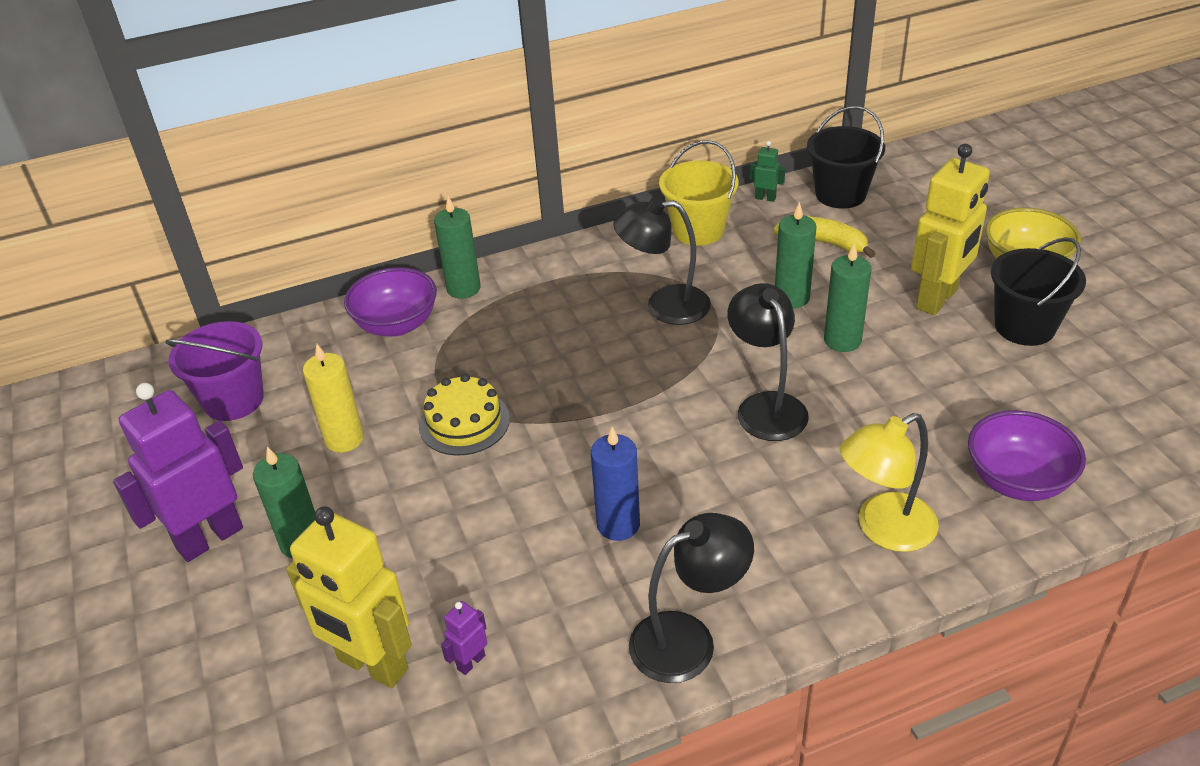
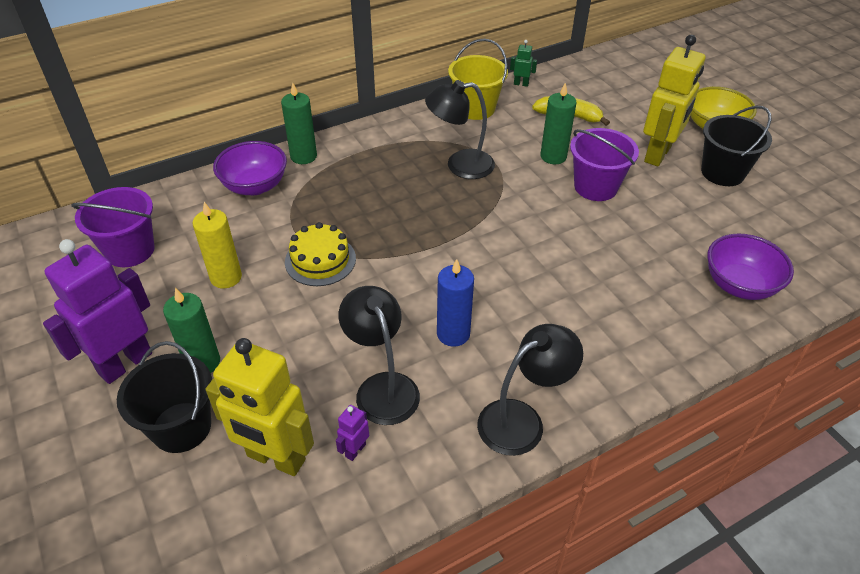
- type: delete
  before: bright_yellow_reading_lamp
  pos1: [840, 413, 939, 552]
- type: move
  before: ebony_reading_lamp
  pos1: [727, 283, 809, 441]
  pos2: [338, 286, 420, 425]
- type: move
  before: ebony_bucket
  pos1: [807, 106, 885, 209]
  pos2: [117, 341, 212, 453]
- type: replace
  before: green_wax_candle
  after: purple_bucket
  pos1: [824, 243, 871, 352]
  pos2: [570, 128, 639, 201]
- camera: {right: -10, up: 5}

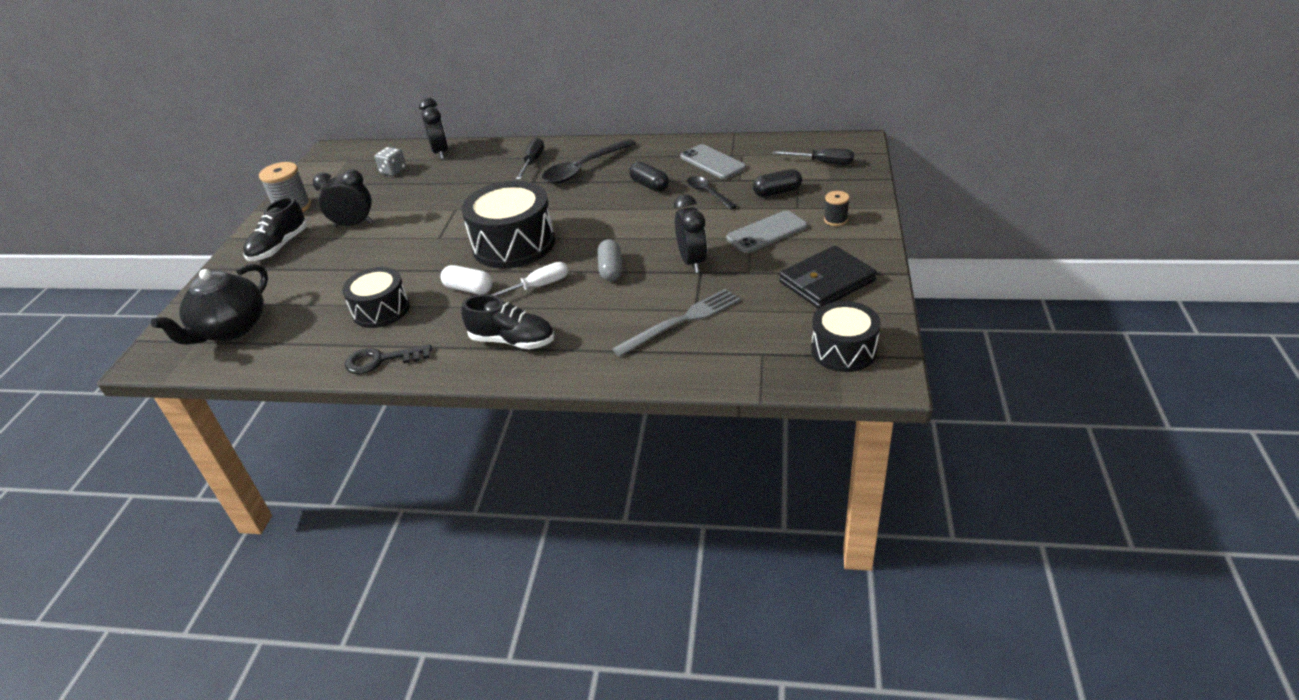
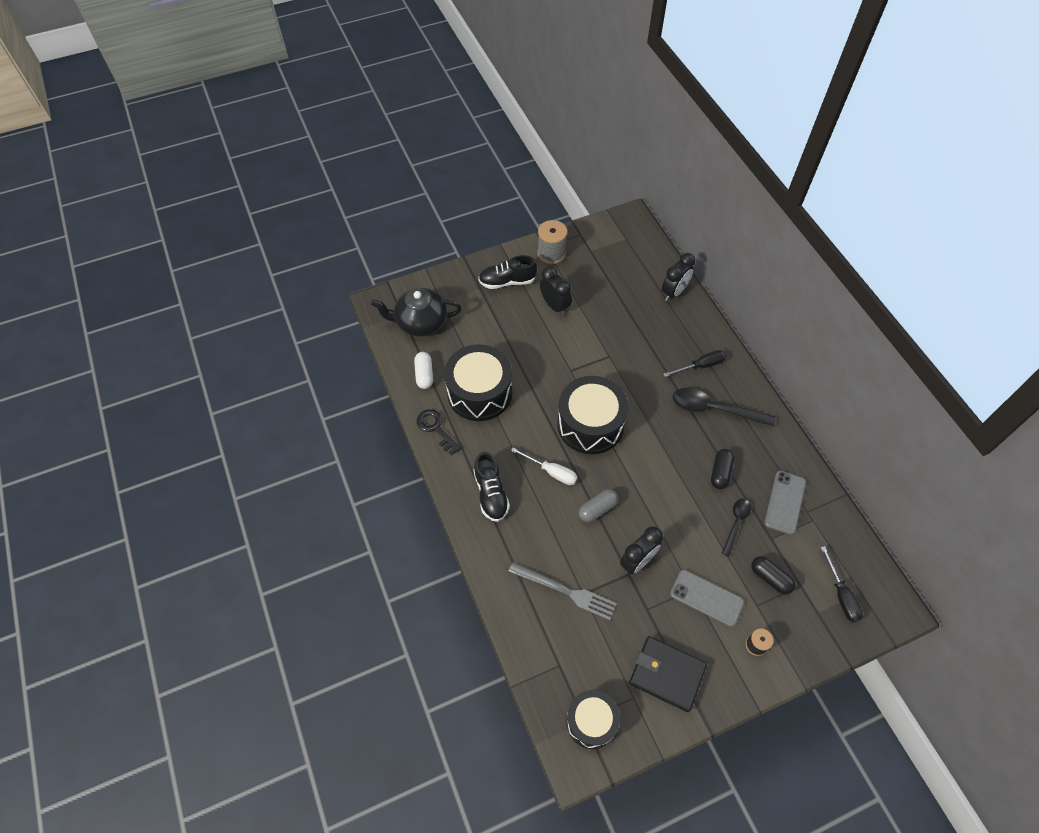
- type: delete
  before: gray_die
  pos1: [375, 147, 406, 176]
- type: move
  before: white_pill_shape
  pos1: [441, 265, 493, 295]
  pos2: [414, 352, 433, 389]
- type: resize
  before: ebony_drum
  pos1: [342, 267, 410, 328]
  pos2: [444, 344, 512, 421]
  scale: 1.6
- camera: {right: 55, up: 20}

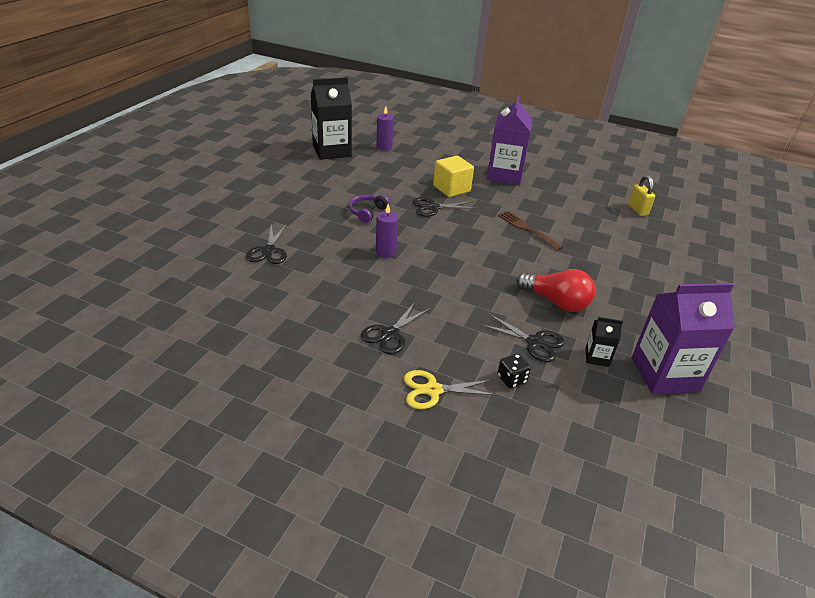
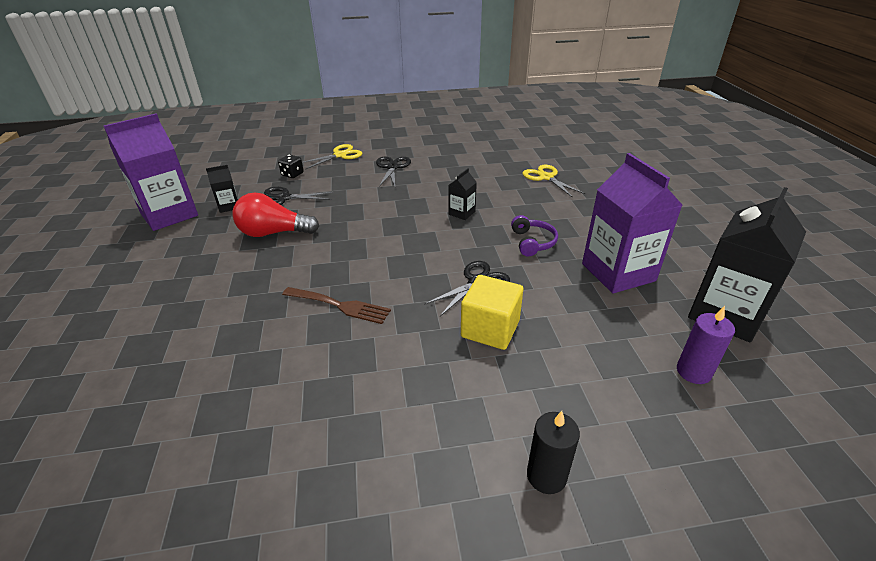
- type: delete
  before: bright_yellow_small_lock
  pos1: [628, 175, 655, 216]
- type: insert
  after: ebony_wax_candle
  pos2: [527, 411, 580, 494]
- type: move
  before: purple_carton
  pos1: [487, 96, 533, 185]
  pos2: [582, 153, 683, 294]
- type: replace
  before: purple_wax_candle
  after: ebony_carton
  pos1: [376, 204, 398, 258]
  pos2: [448, 168, 477, 220]
- type: recolor
  before: ebony_scissors
  after: bright_yellow_scissors
  pos1: [246, 224, 287, 264]
  pos2: [523, 165, 585, 198]
- camera: {right: 150, up: 0}

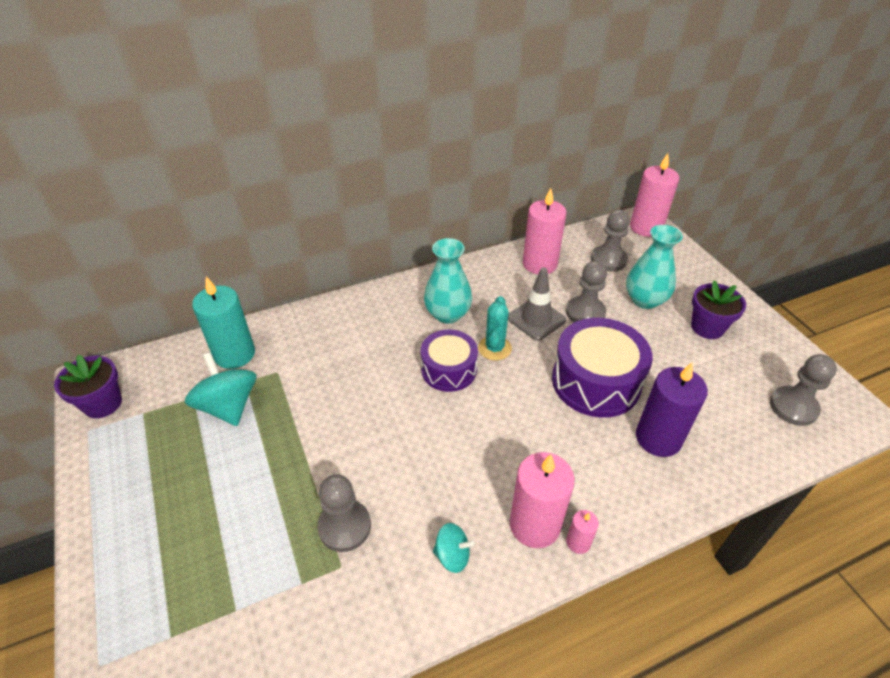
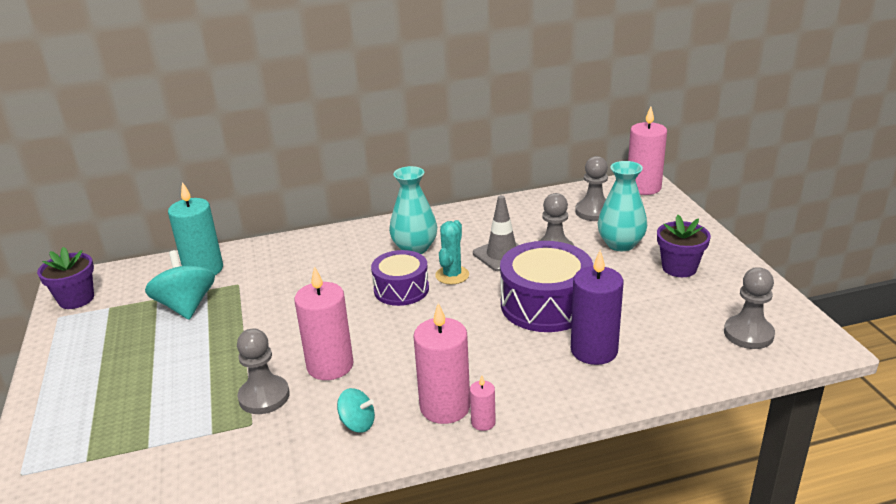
- type: move
  before: rose-pink_wax_candle
  pos1: [523, 188, 567, 274]
  pos2: [294, 266, 354, 380]
- camera: {right: 10, up: -15}

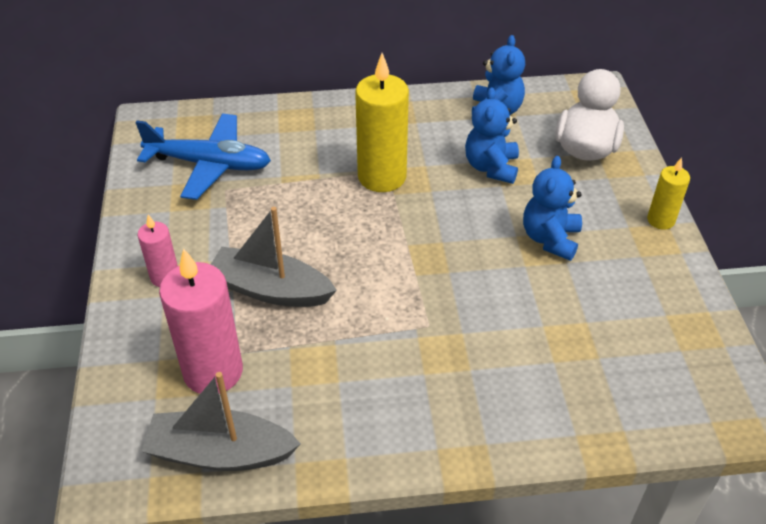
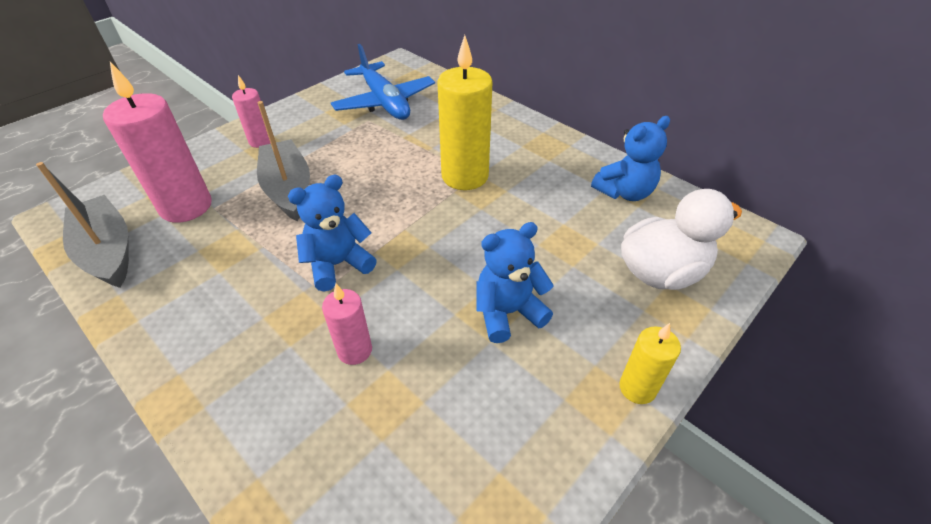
- type: insert
  after: rose-pink_wax_candle
  pos2: [322, 283, 372, 365]
- type: move
  before: royal_blue_stuffed_bear
  pos1: [465, 87, 519, 184]
  pos2: [288, 175, 377, 291]
- camera: {right: 50, up: 0}

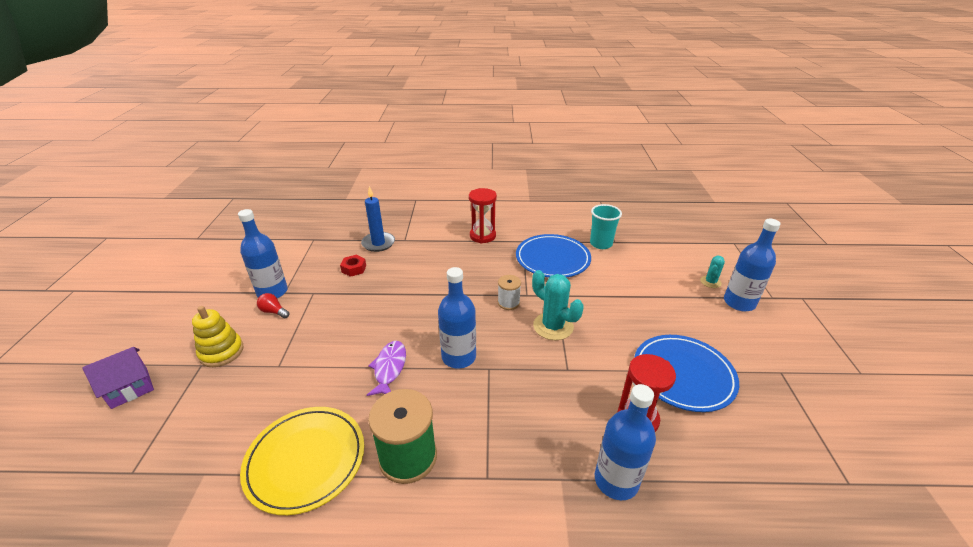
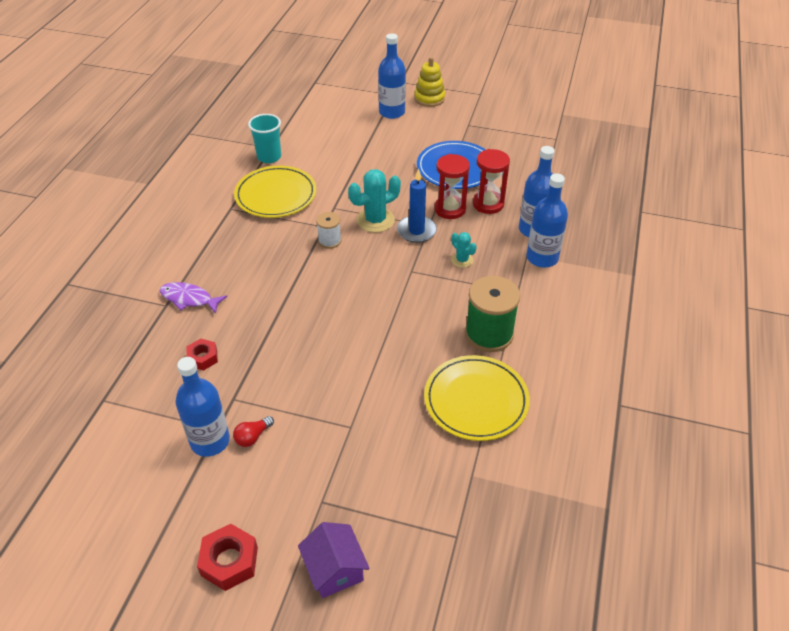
- type: insert
  after: crimson_hex_nut
  pos2: [197, 524, 258, 591]
- type: move
  before: bright_yellow_stacking_rings
  pos1: [192, 306, 243, 367]
  pos2: [414, 57, 445, 107]
- type: move
  before: royal_blue_wax_candle
  pos1: [361, 186, 395, 252]
  pos2: [397, 169, 437, 243]
- type: move
  before: purple_fish
  pos1: [367, 341, 406, 396]
  pos2: [160, 282, 227, 314]
- type: move
  before: royal_blue_drink_bottle
  pos1: [438, 267, 476, 369]
  pos2: [526, 173, 568, 268]
- type: move
  before: crimson_sand_timer
  pos1: [469, 188, 497, 244]
  pos2: [434, 154, 470, 219]
- type: move
  before: teal_cactus
  pos1: [700, 256, 725, 288]
  pos2: [451, 232, 477, 268]
- type: recolor
  before: royal_blue_plate
  after: bright_yellow_plate
  pos1: [516, 234, 591, 278]
  pos2: [234, 166, 317, 218]
- camera: {right: -75, up: 10}

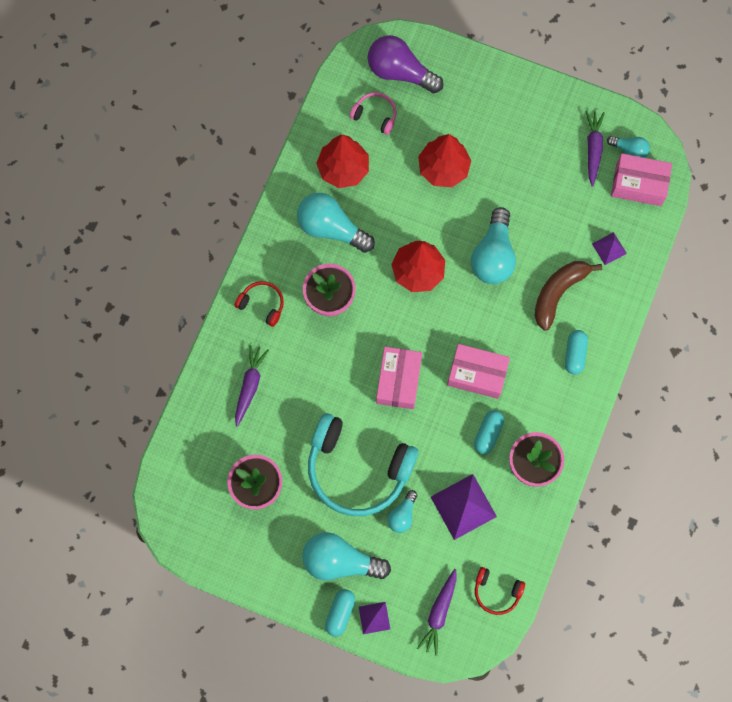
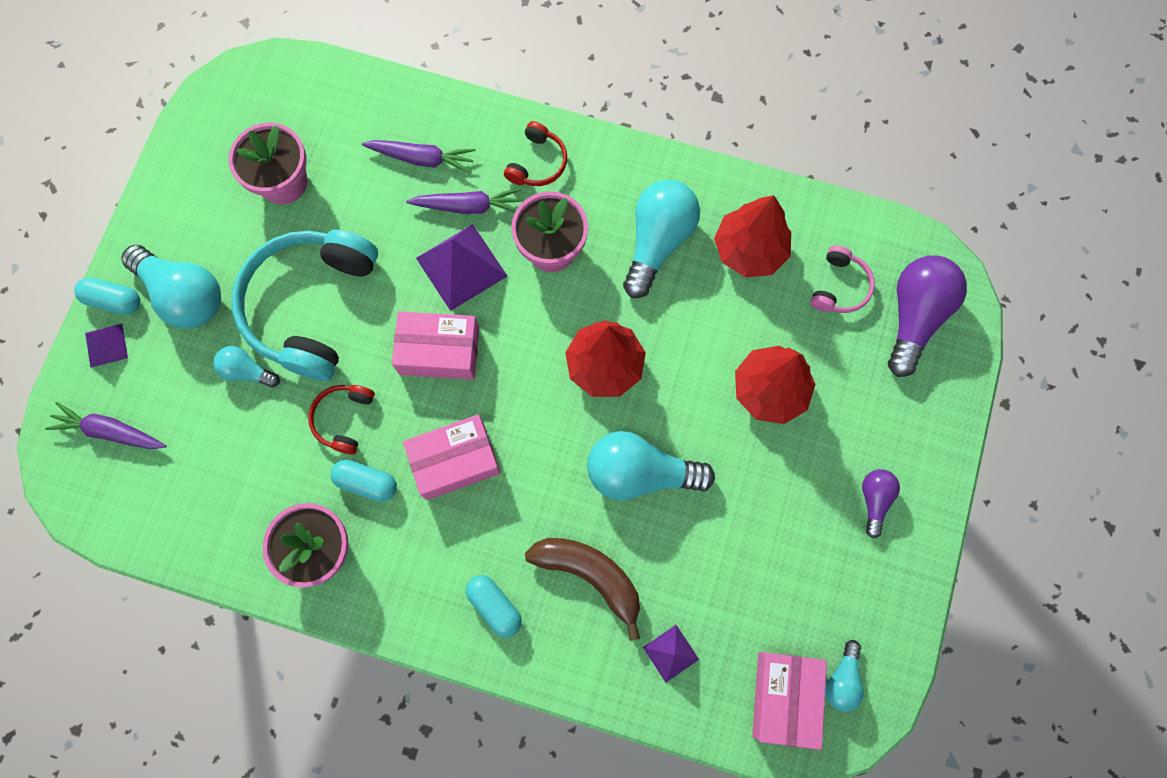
- type: insert
  after: purple_lightbulb
  pos2: [862, 469, 900, 538]
- type: move
  before: purple_solid_pyramid
  pos1: [431, 474, 497, 540]
  pos2: [416, 224, 507, 311]
- type: move
  before: crimson_headset
  pos1: [475, 567, 525, 615]
  pos2: [308, 385, 375, 455]
- type: move
  before: purple_root_vegetable
  pos1: [586, 111, 605, 187]
  pos2: [406, 188, 522, 214]
- type: rotate
  before: teal_lightbulb
  pos1: [302, 532, 391, 581]
  pos2: [121, 245, 221, 329]
  turn: 120
- type: rotate
  before: rose-pink_box
  pos1: [447, 344, 510, 399]
  pos2: [403, 415, 501, 500]
  turn: 60
- type: rotate
  before: teal_pill_shape
  pos1: [565, 330, 588, 374]
  pos2: [466, 575, 522, 638]
  turn: 45
- camera: {right: 85, up: 0}

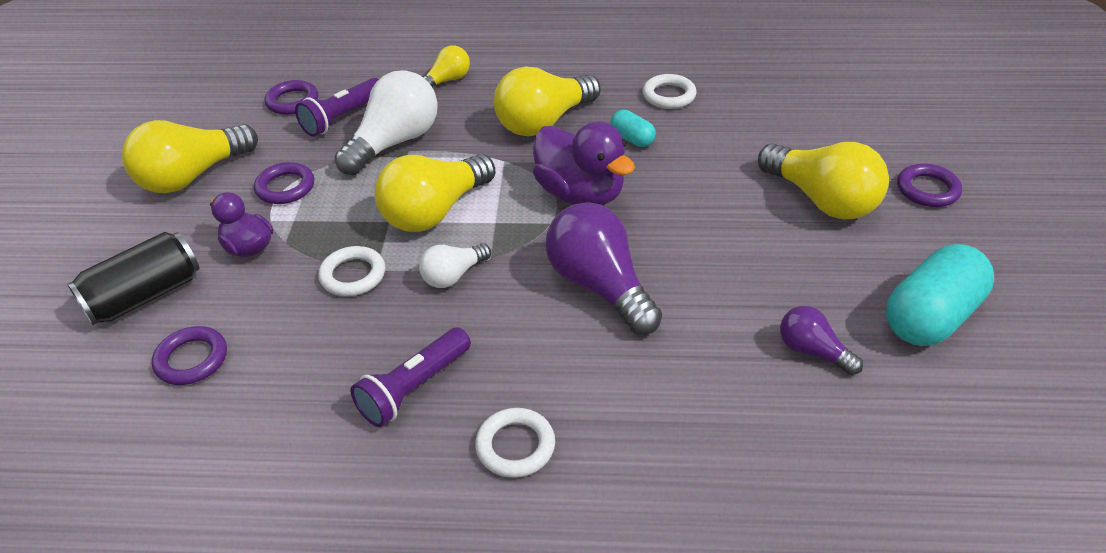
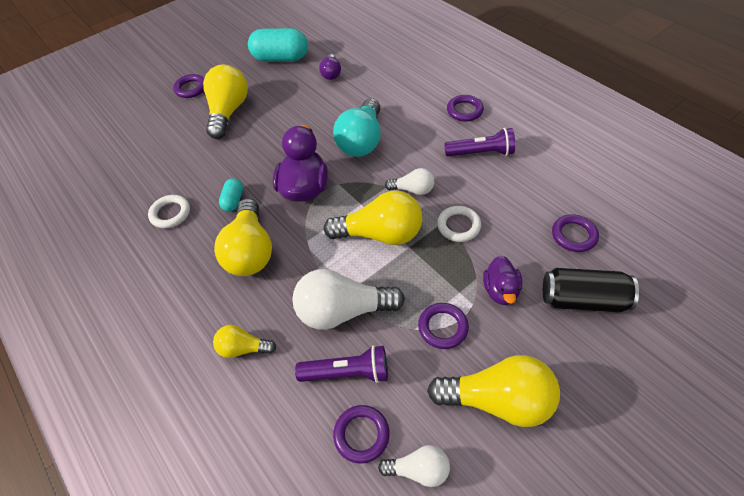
- type: insert
  after: white_lightbulb
  pos2: [378, 445, 450, 487]
- type: recolor
  before: white_hoop
  after: purple_hoop
  pos1: [475, 408, 555, 478]
  pos2: [447, 95, 484, 122]
- type: recolor
  before: purple_lightbulb
  after: teal_lightbulb
  pos1: [546, 202, 662, 335]
  pos2: [333, 98, 380, 157]
- type: rotate
  before: bright_yellow_lightbulb
  pos1: [494, 66, 601, 136]
  pos2: [214, 198, 272, 276]
  turn: 75
- camera: {right: -130, up: 10}

